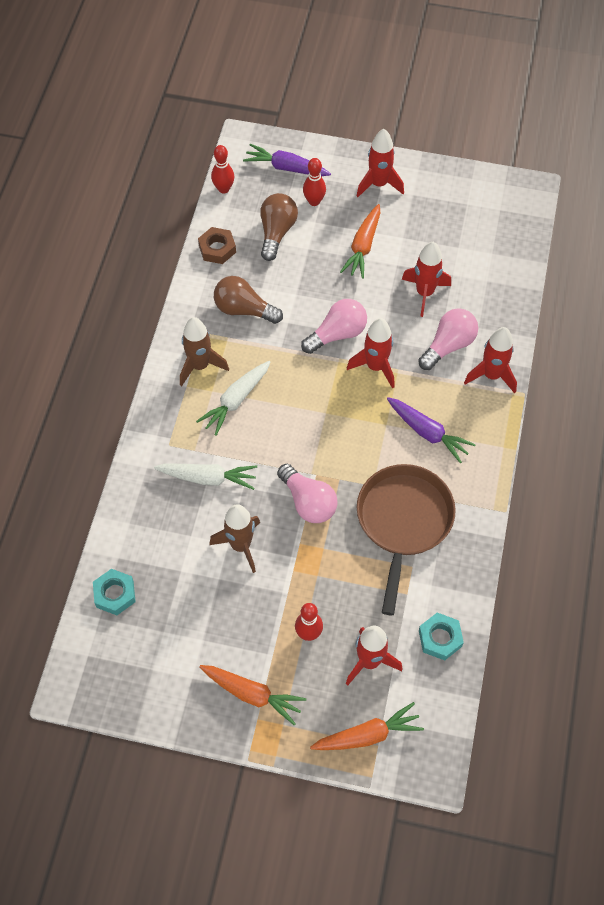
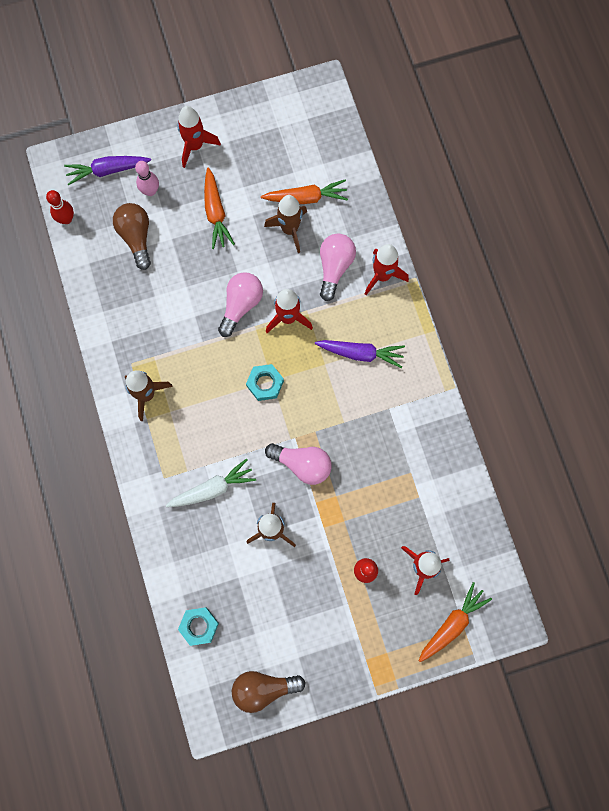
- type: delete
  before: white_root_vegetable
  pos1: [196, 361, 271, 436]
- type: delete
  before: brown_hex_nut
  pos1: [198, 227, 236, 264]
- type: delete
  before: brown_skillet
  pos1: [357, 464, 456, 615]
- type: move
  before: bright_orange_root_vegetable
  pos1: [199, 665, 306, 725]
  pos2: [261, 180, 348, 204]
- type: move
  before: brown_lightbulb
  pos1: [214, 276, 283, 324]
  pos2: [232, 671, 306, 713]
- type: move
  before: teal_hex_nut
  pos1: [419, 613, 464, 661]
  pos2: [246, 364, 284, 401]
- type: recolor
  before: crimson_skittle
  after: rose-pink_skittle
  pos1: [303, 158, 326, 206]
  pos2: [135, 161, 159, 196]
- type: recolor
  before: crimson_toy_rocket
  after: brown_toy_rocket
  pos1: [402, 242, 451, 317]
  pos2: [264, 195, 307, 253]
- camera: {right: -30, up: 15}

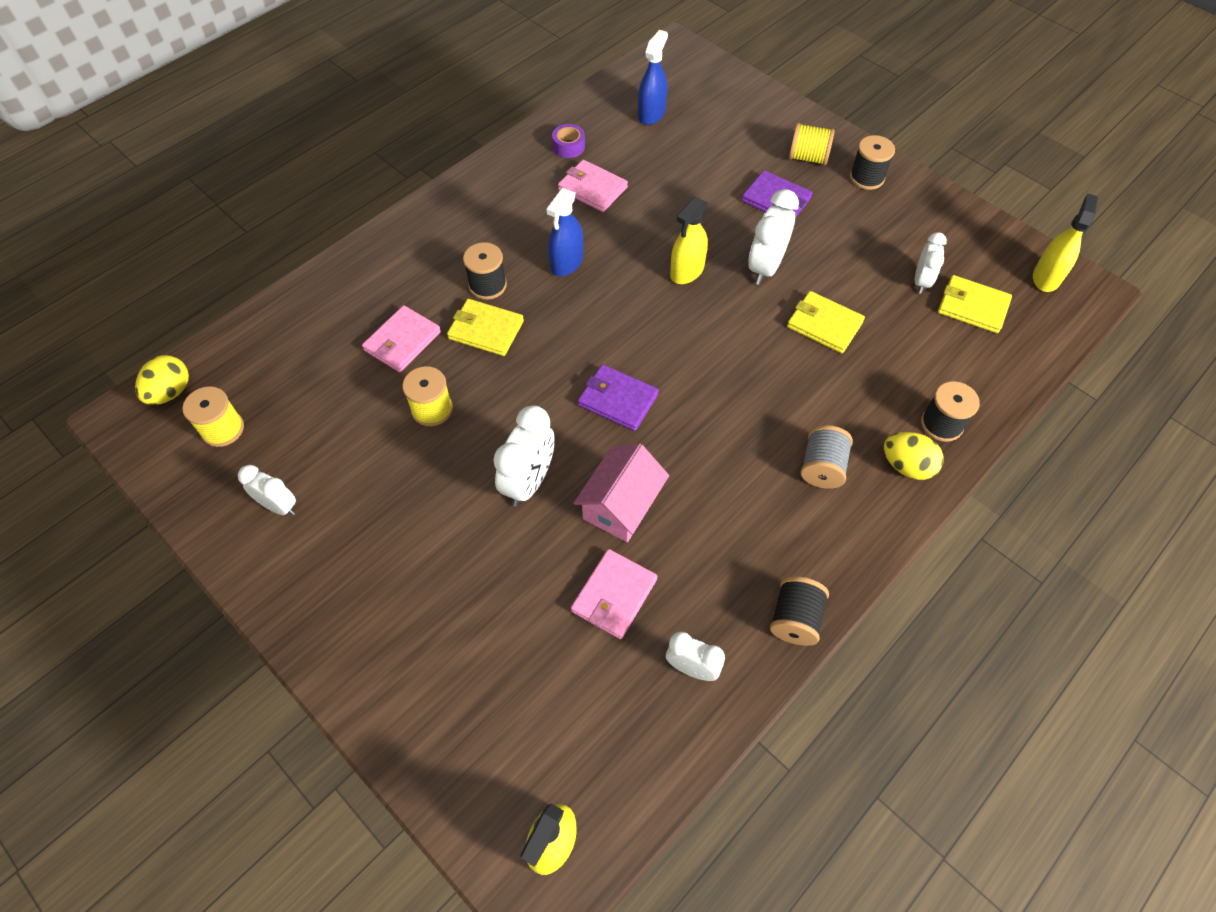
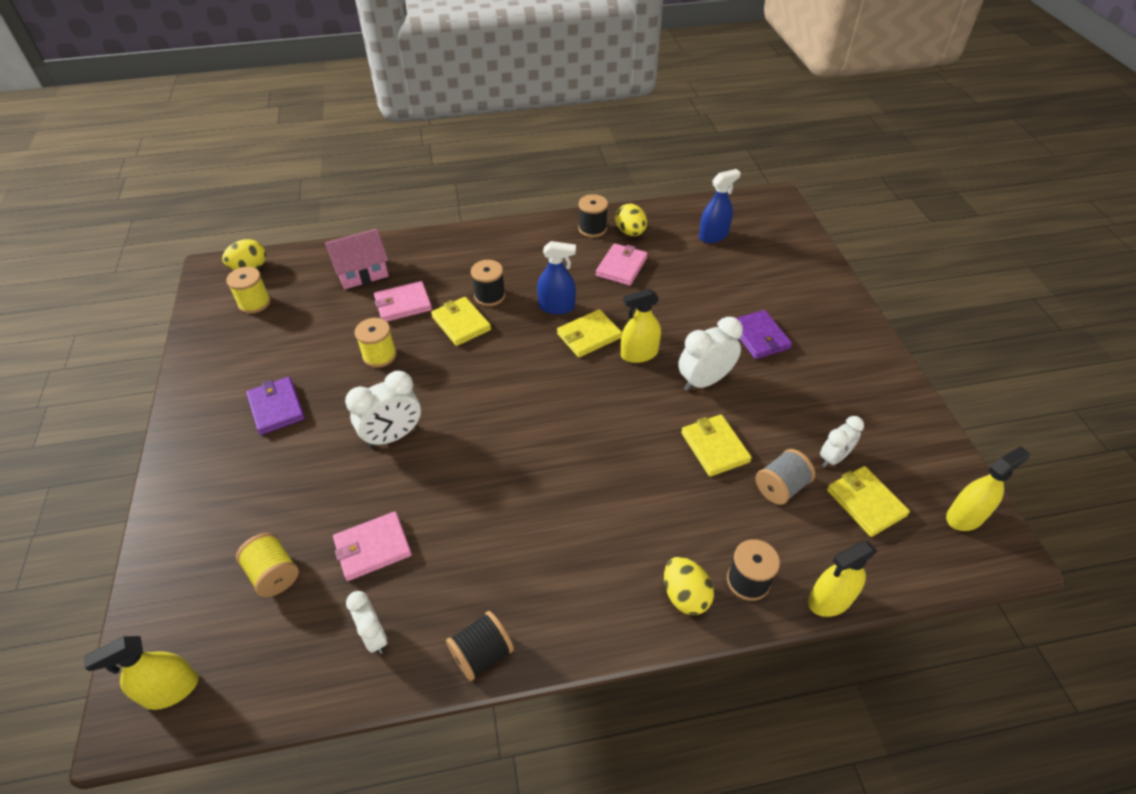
- type: delete
  before: white_bedside_clock
  pos1: [238, 465, 296, 516]
- type: insert
  after: bright_yellow_card_wallet
  pos2: [557, 309, 622, 358]
- type: insert
  after: bright_yellow_sprayer
  pos2: [808, 541, 877, 617]
- type: move
  before: rose-pink_cottage
  pos1: [574, 443, 669, 542]
  pos2: [325, 228, 389, 289]
- type: move
  before: purple_card_wallet
  pos1: [578, 364, 659, 431]
  pos2: [246, 377, 305, 435]
- type: move
  before: bright_yellow_reel_of_thread
  pos1: [789, 123, 835, 166]
  pos2: [236, 533, 299, 597]
- type: move
  before: gray_reel_of_thread
  pos1: [801, 425, 853, 489]
  pos2: [756, 449, 815, 505]
- type: move
  before: ebony_reel_of_thread
  pos1: [850, 135, 895, 190]
  pos2: [578, 194, 608, 237]
- type: replace
  before: purple_roll_of_tape
  after: bright_yellow_egg_shape
  pos1: [552, 124, 585, 158]
  pos2: [616, 204, 647, 236]
- type: rotate
  before: royal_blue_sprayer
  pos1: [546, 188, 583, 276]
  pos2: [537, 241, 576, 314]
  turn: -150
- type: rotate
  before: rose-pink_card_wallet
  pos1: [558, 160, 628, 212]
  pos2: [596, 243, 648, 286]
  turn: 45
- camera: {right: 35, up: -10}

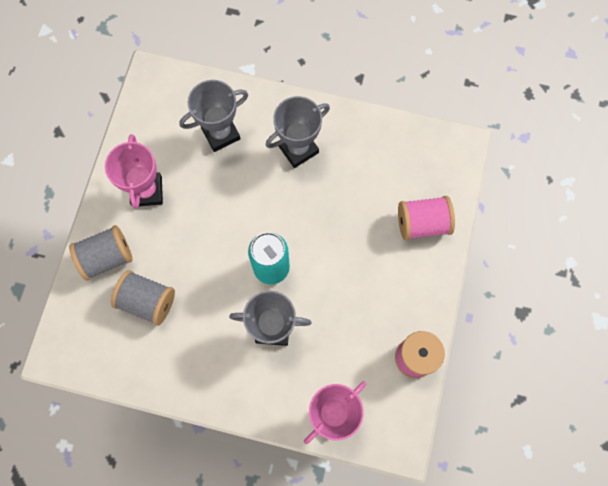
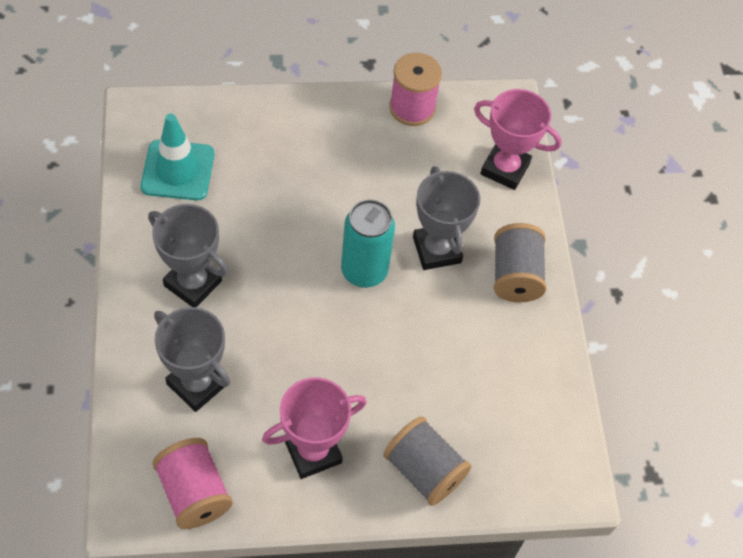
- type: insert
  after: teal_road_cone
  pos2: [140, 114, 214, 200]
- type: move
  before: gray_reel_of_thread
  pos1: [111, 270, 175, 326]
  pos2: [494, 223, 546, 302]
- type: move
  before: rose-pink_reel_of_thread
  pos1: [398, 196, 455, 240]
  pos2: [152, 438, 233, 529]
- camera: {right: -115, up: -15}

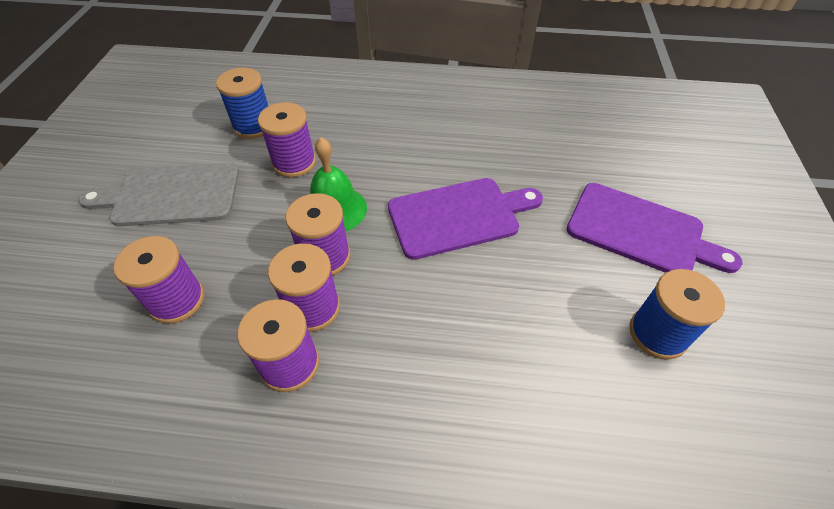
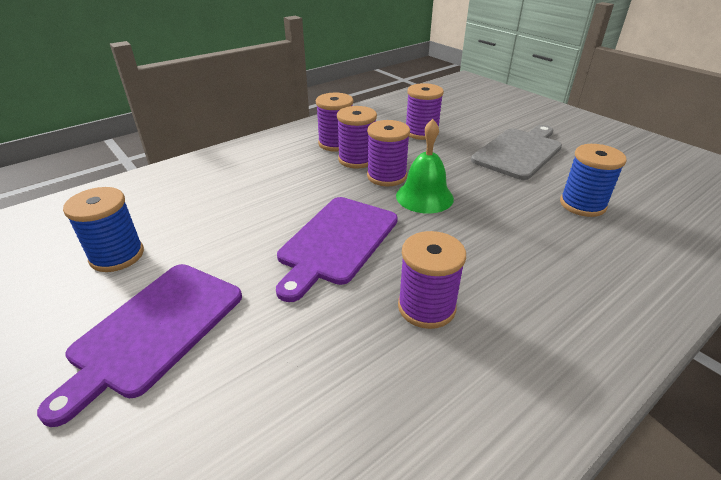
- type: move
  before: purple_reel_of_thread
  pos1: [258, 102, 316, 177]
  pos2: [398, 231, 466, 329]
- type: rotate
  before: purple_chopping_board
  pos1: [566, 183, 743, 273]
  pos2: [37, 264, 242, 427]
  turn: -45
- camera: {right: 135, up: -15}

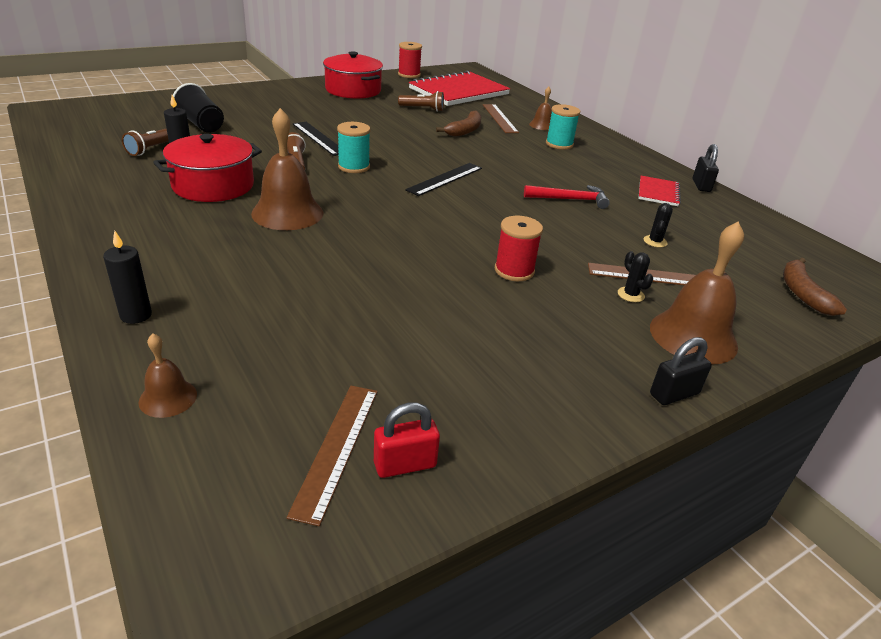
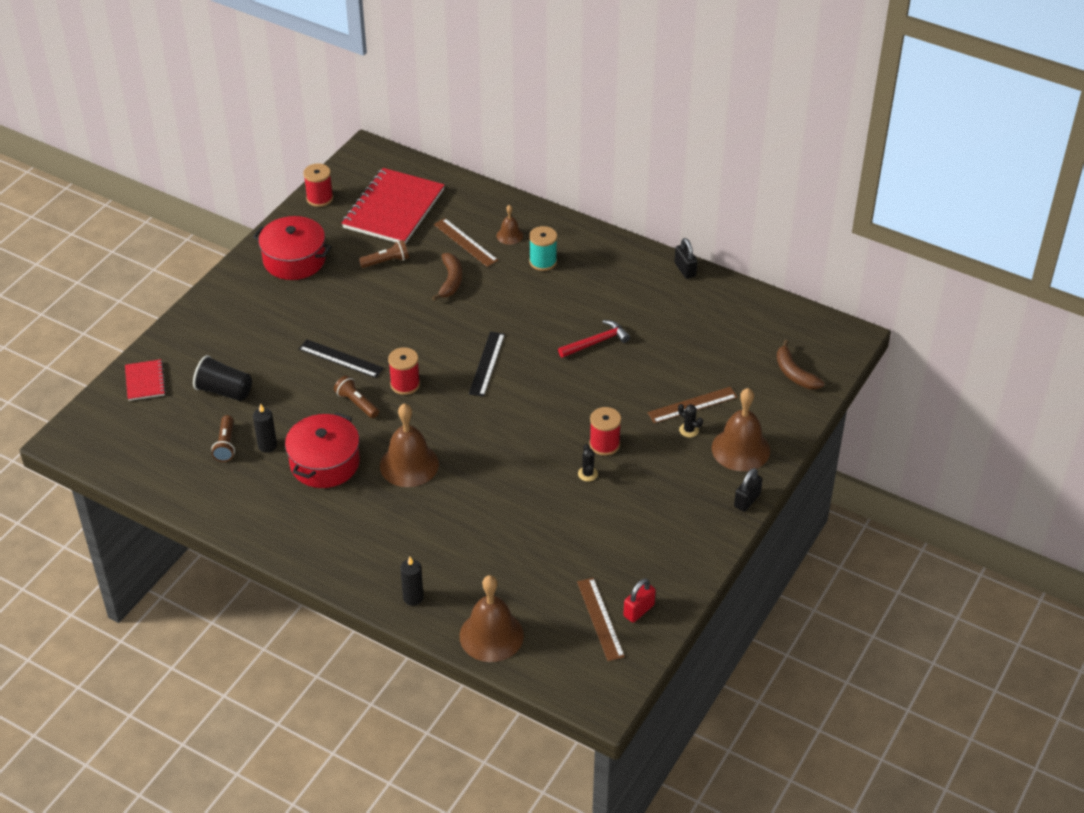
- type: move
  before: crimson_notebook
  pos1: [638, 176, 681, 206]
  pos2: [125, 359, 166, 401]
- type: move
  before: ebony_cactus
  pos1: [643, 203, 673, 248]
  pos2: [578, 444, 598, 481]
- type: recolor
  before: teal_reel_of_thread
  after: crimson_reel_of_thread
  pos1: [337, 122, 370, 173]
  pos2: [388, 347, 420, 395]
- type: resize
  before: brown_hand_bell
  pos1: [139, 333, 197, 418]
  pos2: [460, 575, 524, 662]
  scale: 1.94
- camera: {right: -25, up: 10}

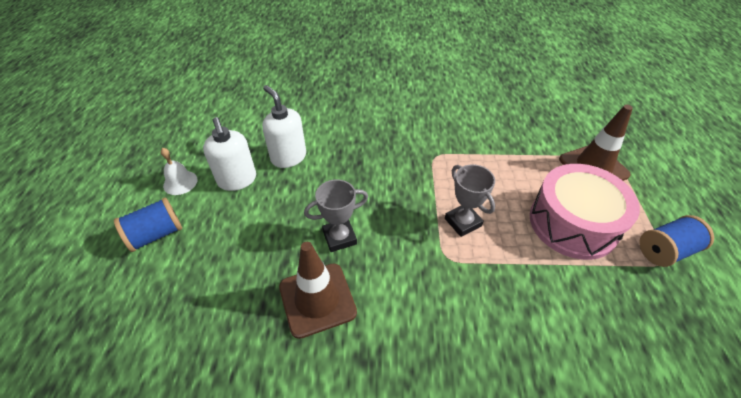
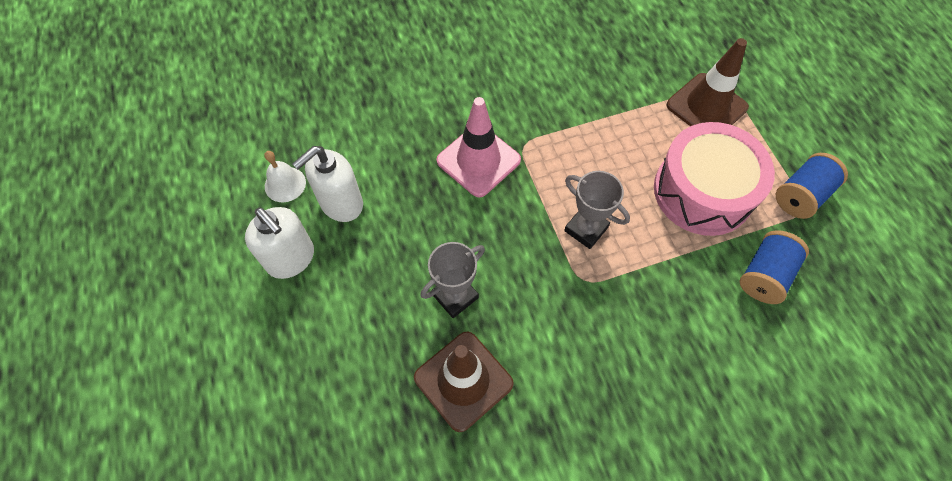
- type: insert
  after: rose-pink_road_cone
  pos2: [436, 97, 521, 197]
- type: move
  before: royal_blue_reel_of_thread
  pos1: [114, 197, 182, 252]
  pos2: [740, 230, 809, 304]
- type: move
  before: white_hand_bell
  pos1: [161, 148, 197, 195]
  pos2: [264, 151, 306, 202]
- type: rotate
  before: white_soap_pump
  pos1: [262, 85, 306, 168]
  pos2: [293, 146, 363, 222]
  turn: -75
- camera: {right: -20, up: 15}

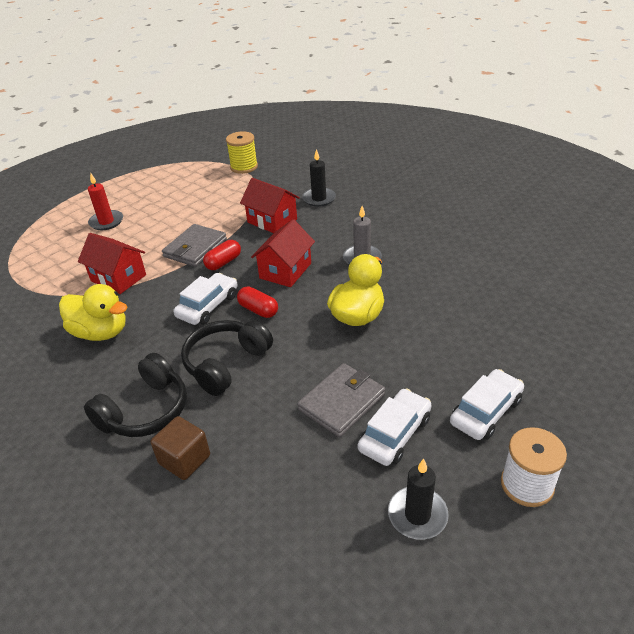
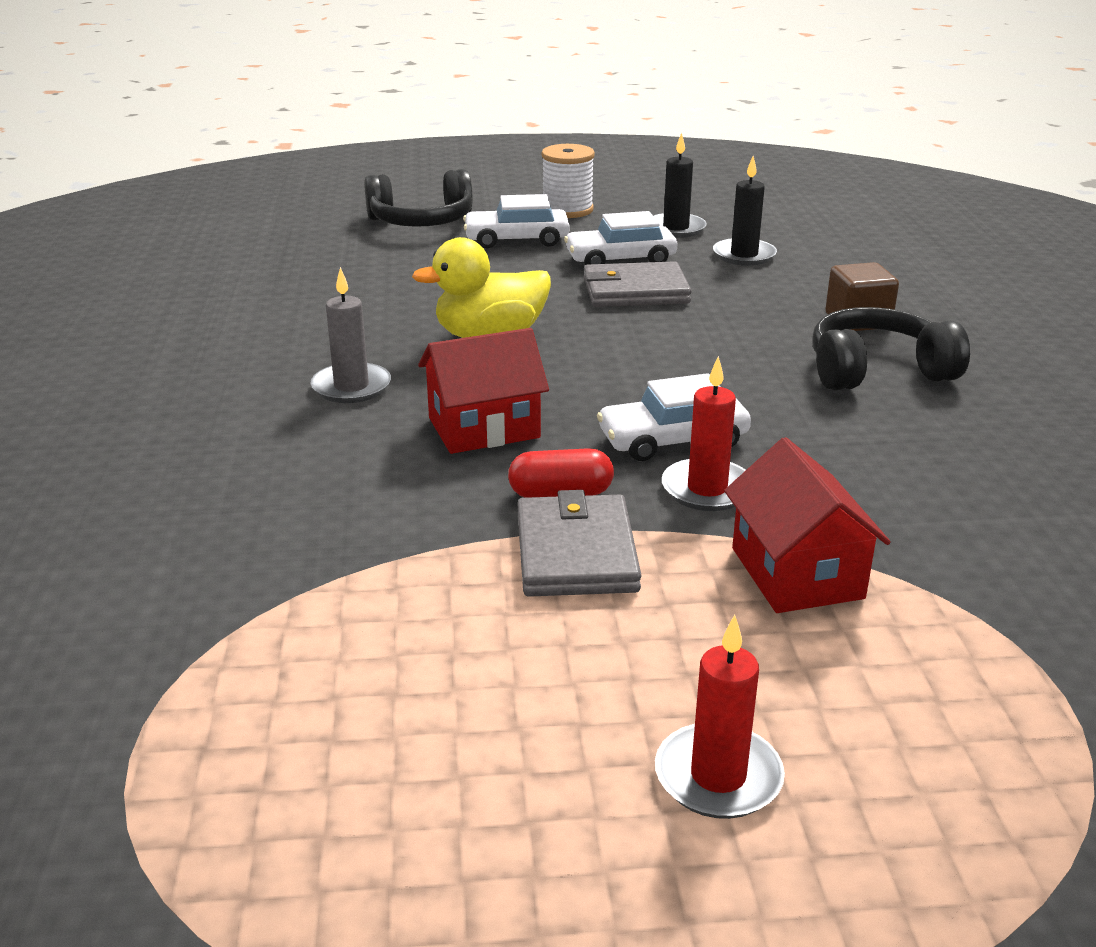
- type: delete
  before: bright_yellow_duck
  pos1: [59, 284, 127, 341]
- type: delete
  before: bright_yellow_reel_of_thread
  pos1: [226, 131, 258, 174]
- type: delete
  before: crimson_pill_shape
  pos1: [237, 286, 278, 318]
- type: delete
  before: crimson_cottage
  pos1: [240, 178, 300, 233]
- type: insert
  after: crimson_wax_candle
  pos2: [662, 356, 746, 511]
- type: move
  before: ebony_headset
  pos1: [181, 320, 273, 396]
  pos2: [364, 169, 473, 227]
- type: move
  before: ebony_wax_candle
  pos1: [302, 149, 336, 207]
  pos2: [713, 156, 777, 266]
- type: rotate
  before: gray_card_wallet
  pos1: [162, 224, 227, 267]
  pos2: [517, 490, 641, 597]
  turn: -75
- camera: {right: -140, up: -10}

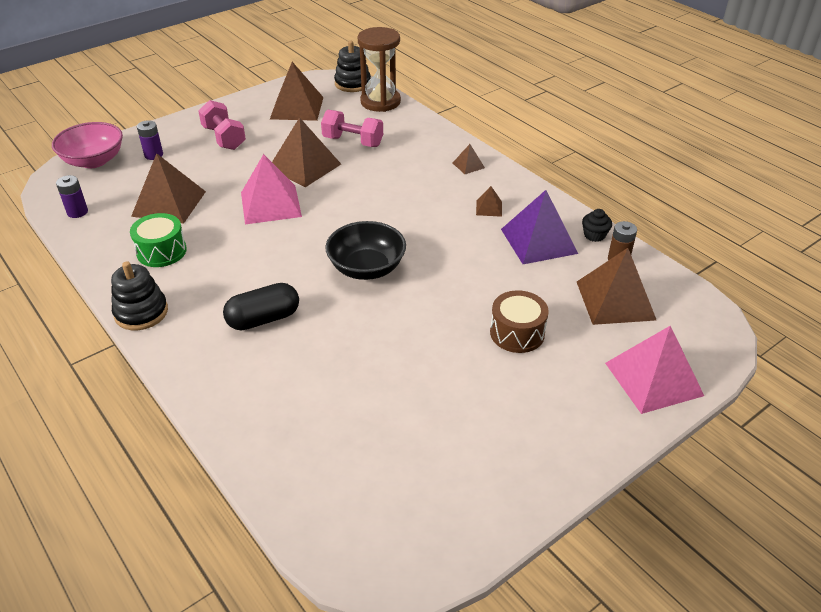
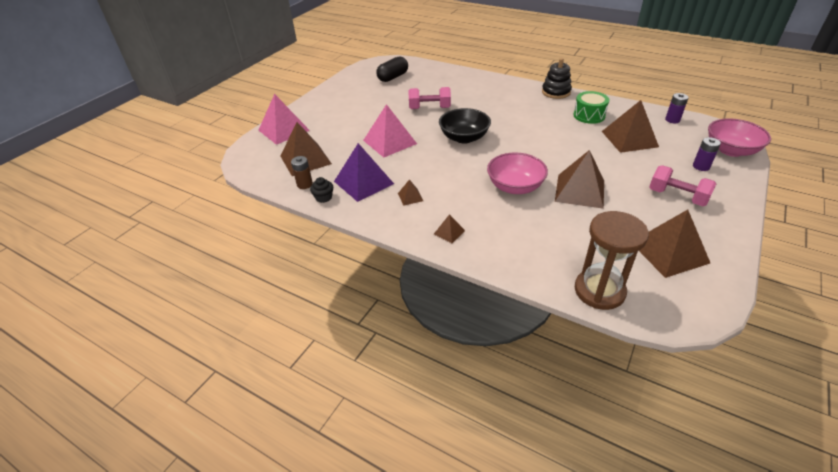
- type: delete
  before: ebony_stacking_rings
  pos1: [334, 41, 371, 92]
- type: delete
  before: brown_drum
  pos1: [490, 290, 549, 353]
- type: insert
  after: rose-pink_serving_bowl
  pos2: [487, 153, 548, 194]
- type: move
  before: ebony_pill_shape
  pos1: [223, 283, 299, 330]
  pos2: [376, 56, 408, 82]
- type: move
  before: rose-pink_solid_pyramid
  pos1: [241, 154, 302, 224]
  pos2: [363, 104, 417, 158]
- type: move
  before: rose-pink_hand_weight
  pos1: [321, 110, 383, 147]
  pos2: [409, 87, 451, 109]
- camera: {right: 160, up: 0}

